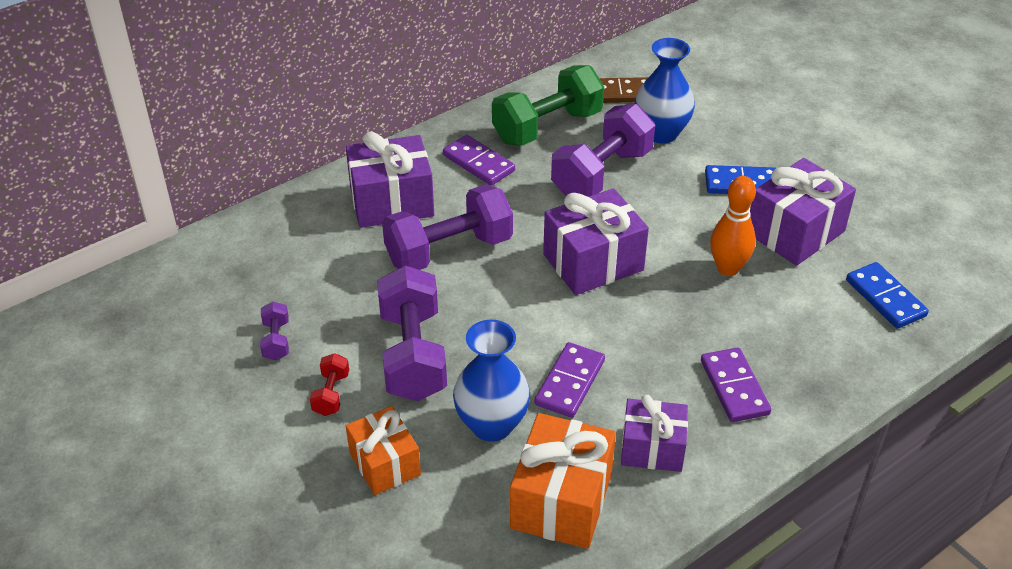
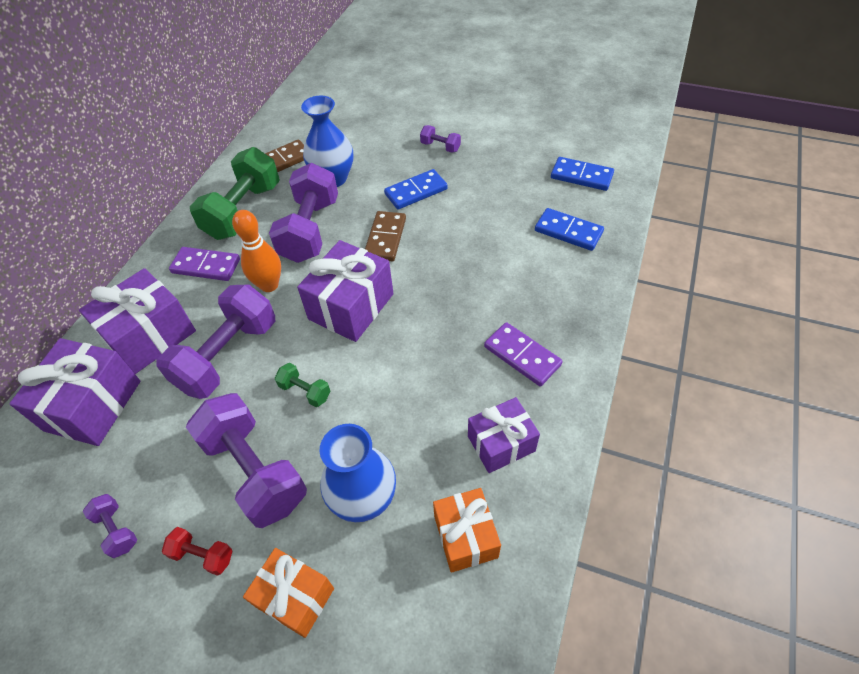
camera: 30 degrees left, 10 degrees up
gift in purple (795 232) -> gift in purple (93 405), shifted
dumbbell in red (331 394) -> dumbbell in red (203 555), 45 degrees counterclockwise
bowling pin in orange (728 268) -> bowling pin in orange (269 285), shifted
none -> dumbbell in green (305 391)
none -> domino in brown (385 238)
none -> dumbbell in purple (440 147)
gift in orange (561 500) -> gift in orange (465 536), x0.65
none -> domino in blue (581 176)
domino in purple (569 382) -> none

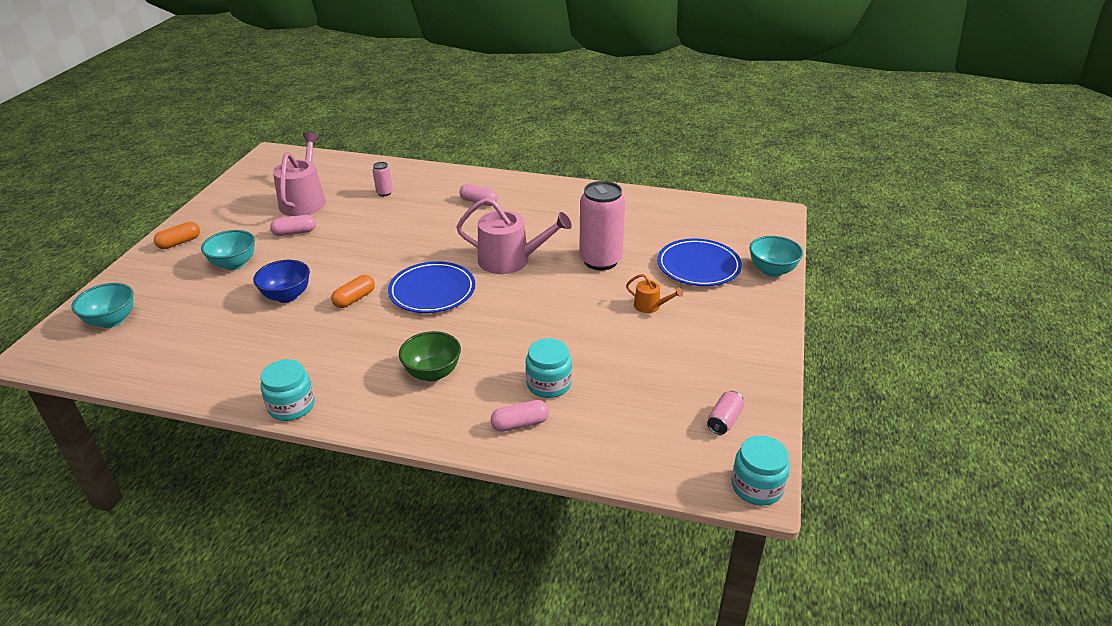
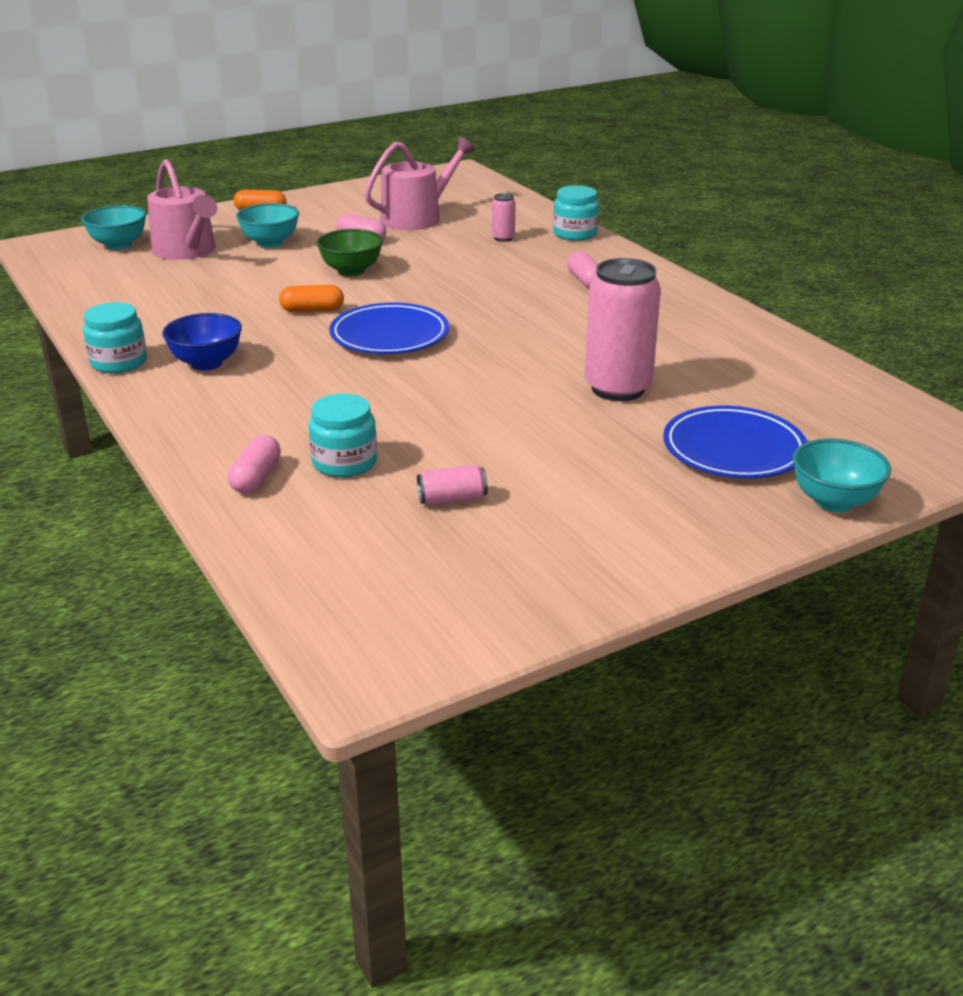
camera: 45 degrees right, 5 degrees down
watering can in pink (510 260) -> watering can in pink (187 251), shifted
bowl in blue (287 296) -> bowl in blue (206 363), shifted
capsule in pink (520 424) -> capsule in pink (256 478), 75 degrees clockwise
bowl in green (432 373) -> bowl in green (351 271), shifted
can in pink (724 420) -> can in pink (452 499), shifted
jar in turquoise (757 487) -> jar in turquoise (575 234), shifted
watering can in orange (650 306) -> none

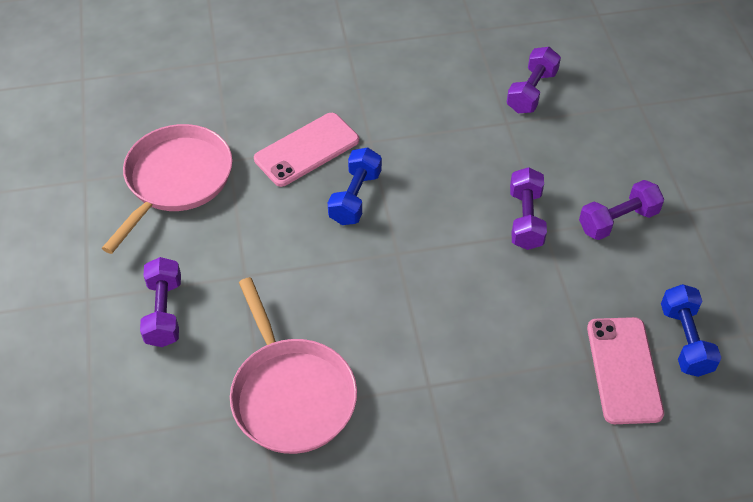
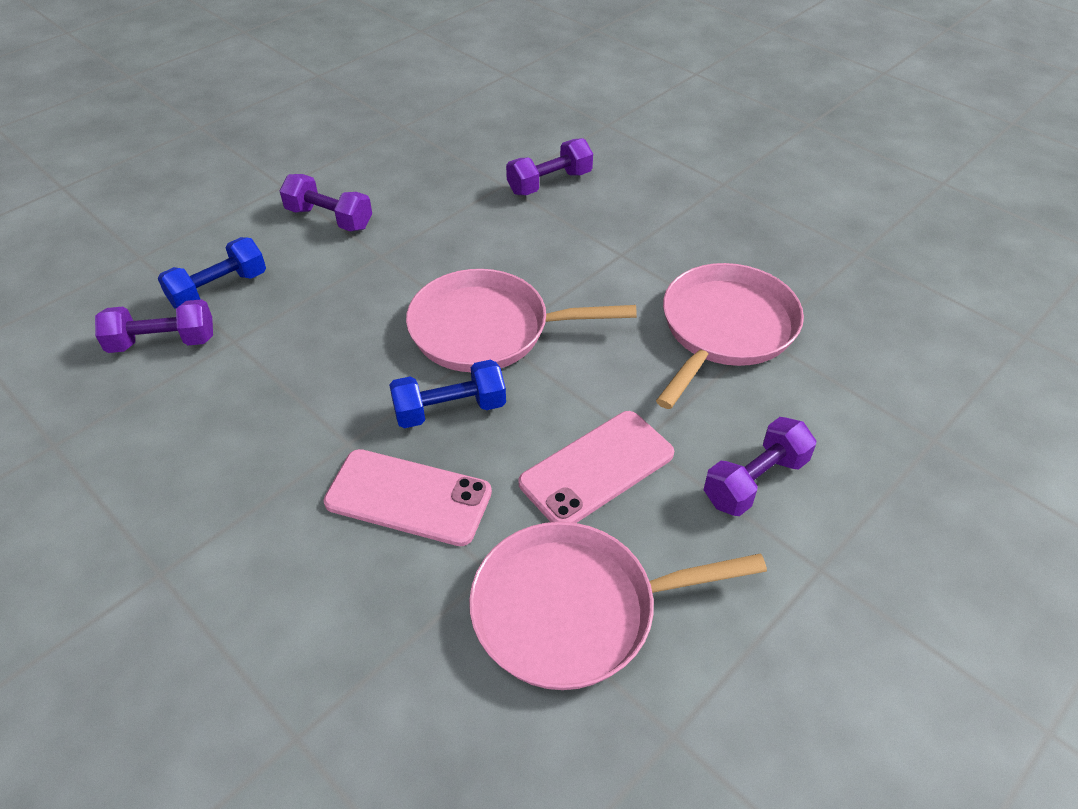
camera: 125 degrees left, 5 degrees down
dumbbell in blue (685 340) -> dumbbell in blue (219 289), shifted
none -> pan in pink (487 329)
dumbbell in purple (525 219) -> dumbbell in purple (549 183), shifted
phone in pink (624 370) -> phone in pink (597 468), shifted

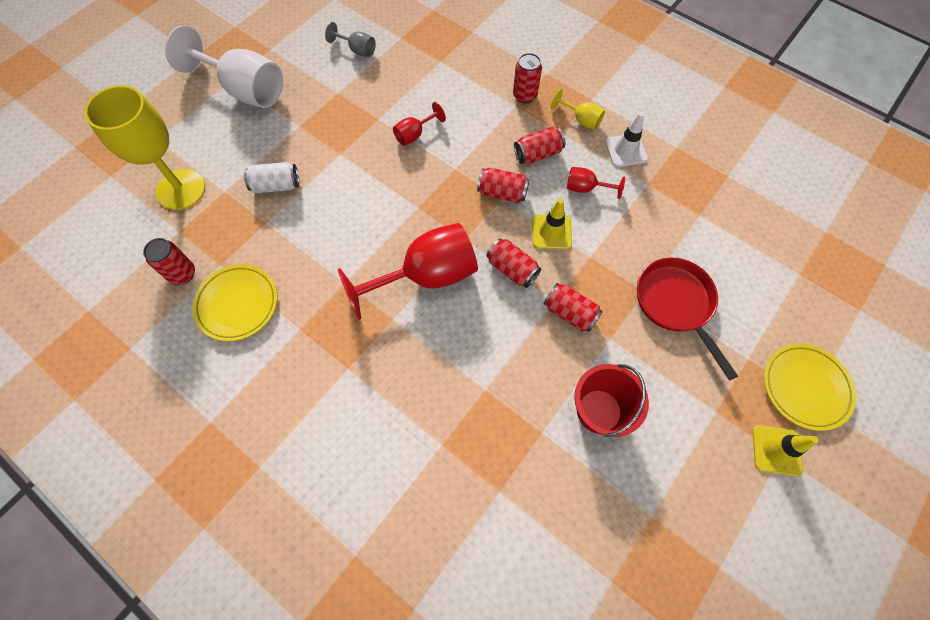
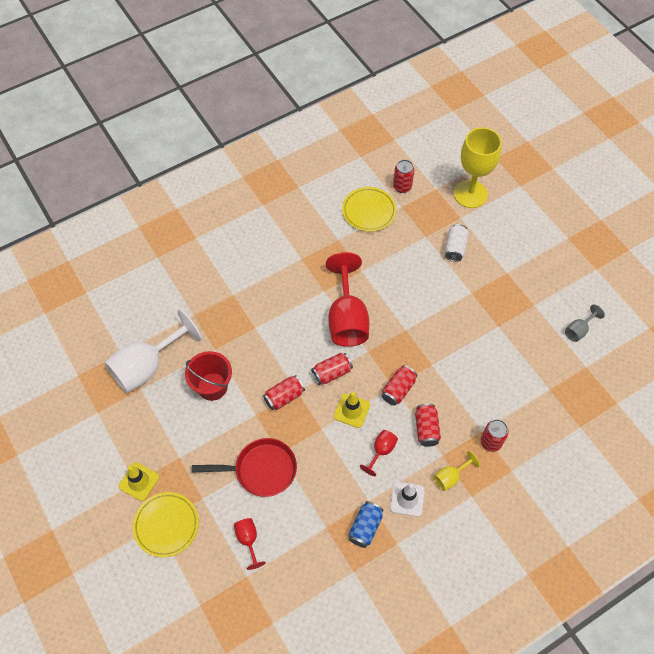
camera: 110 degrees right, 5 degrees down
goblet in white (245 90) -> goblet in white (147 366), shifted
goblet in red (414 134) -> goblet in red (248 540), shifted
none -> can in blue (365 527)

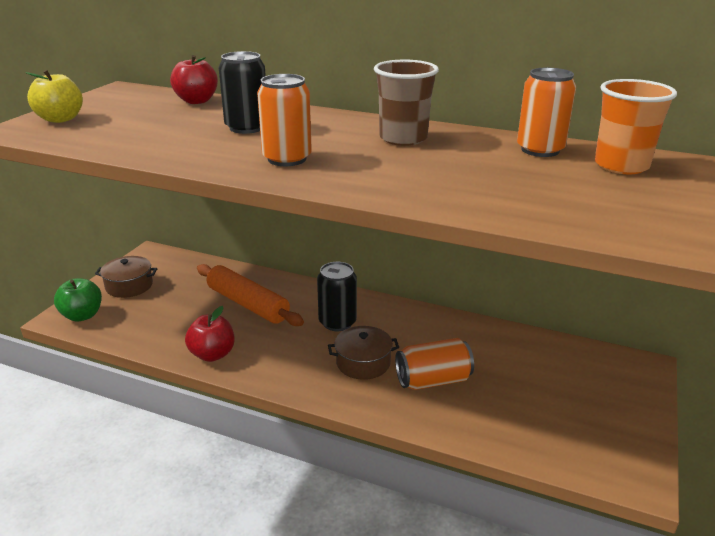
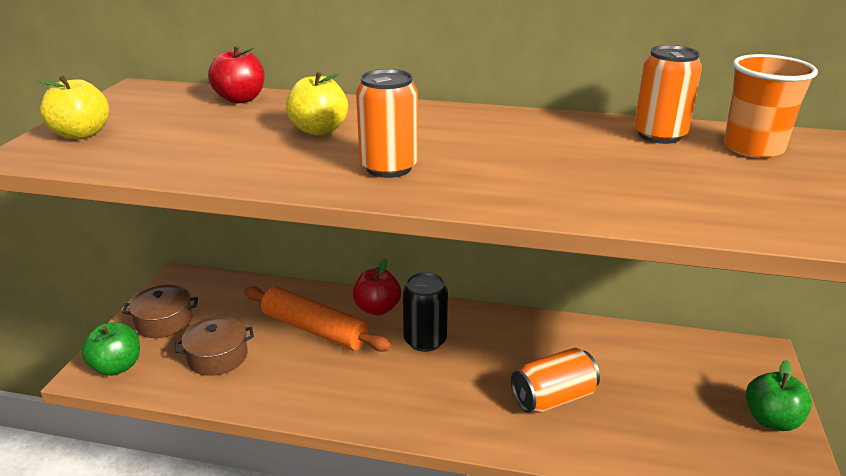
camera: 10 degrees left, 0 degrees up
pot in brown (363 362) -> pot in brown (217 356), shifted
can in black (247 128) -> apple in yellow (319 130)
apple in red (212 354) -> apple in red (377 308), shifted
none -> apple in green (771 420)
cup in brown (403 138) -> none

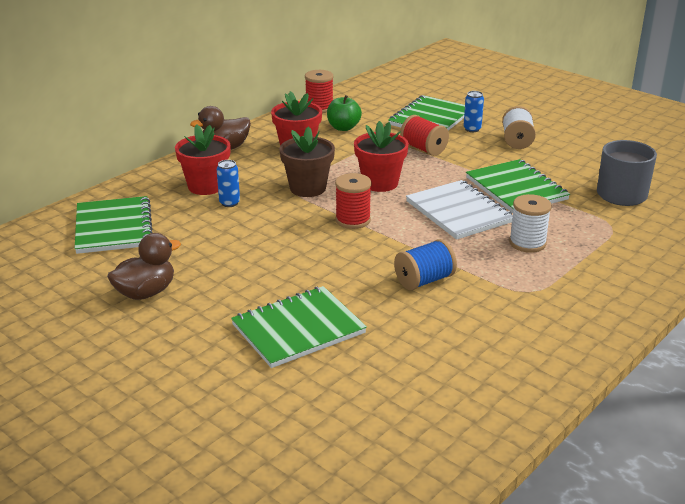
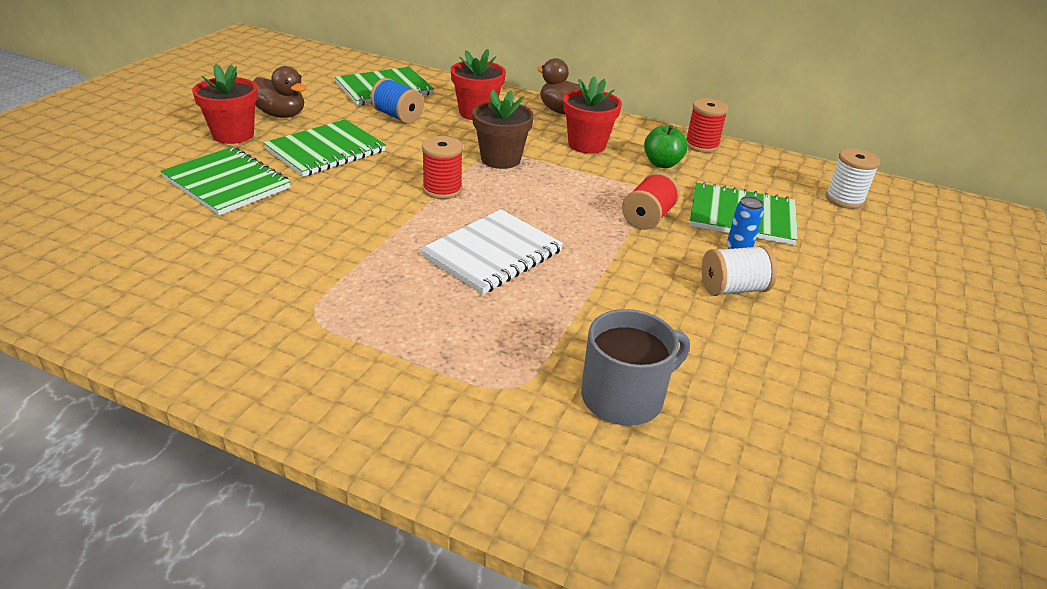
camera: 70 degrees right, 5 degrees up
flower pot in red (380 183) -> flower pot in red (233 135), shifted
notebook in green (516 188) -> notebook in green (326 150), shifted
spool in blue (424 280) -> spool in blue (397 116), shifted
spool in white (527 243) -> spool in white (844 199), shifted
can in blue (229 203) -> none

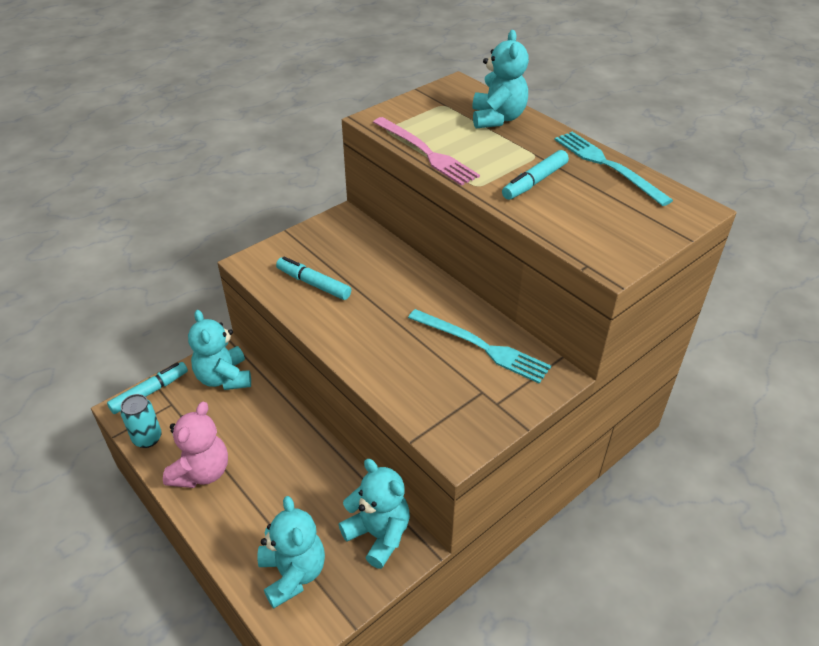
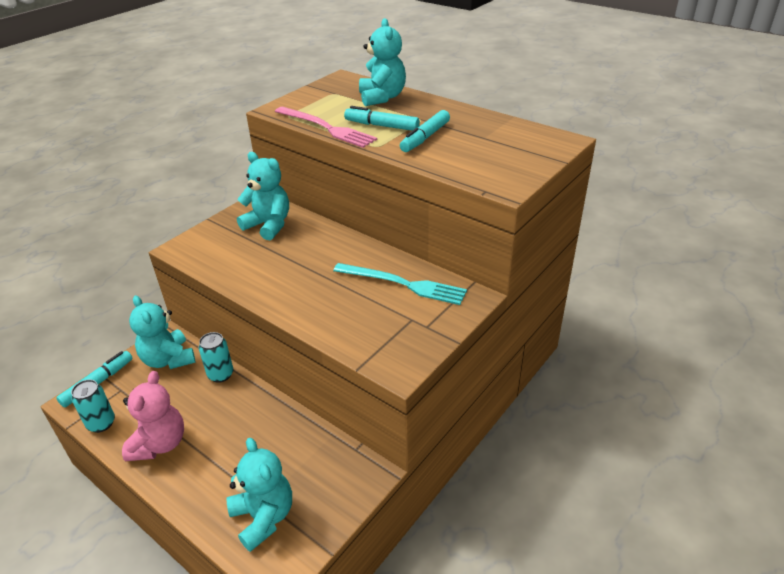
camera: 10 degrees left, 5 degrees down
none -> can in turquoise (221 374)
teddy bear in turquoise (378 534) -> teddy bear in turquoise (268 225), shifted
marker in turquoise (313 284) -> marker in turquoise (381 126), shifted
fork in turquoise (607 166) -> none

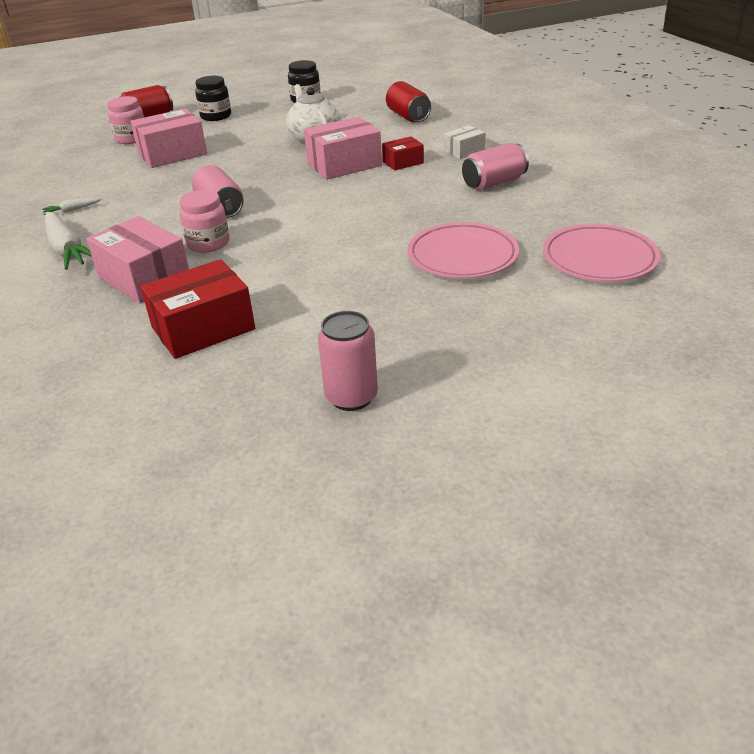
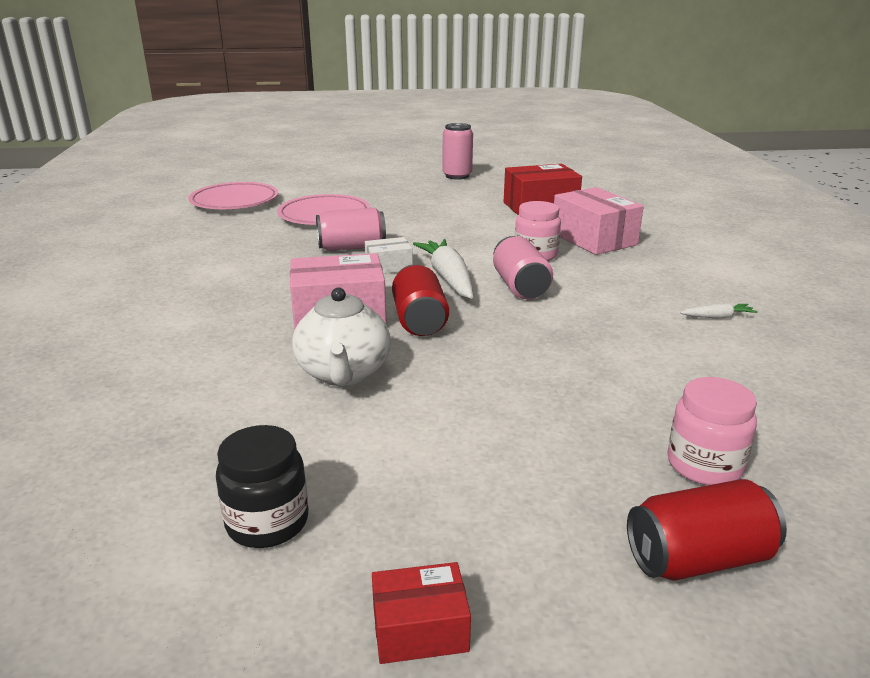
camera: 165 degrees left, 10 degrees down
can in pink (494 183) -> can in pink (351 247), shifted
box in white (464 151) -> box in white (389 266), shifted
box in red (403 162) -> box in red (420 629), shifted
can in red (408 116) -> can in red (419 321), shifted
carrot in white (67 250) -> carrot in white (448 278), shifted
box in pink (172 154) -> none
jar in black (216 116) -> none

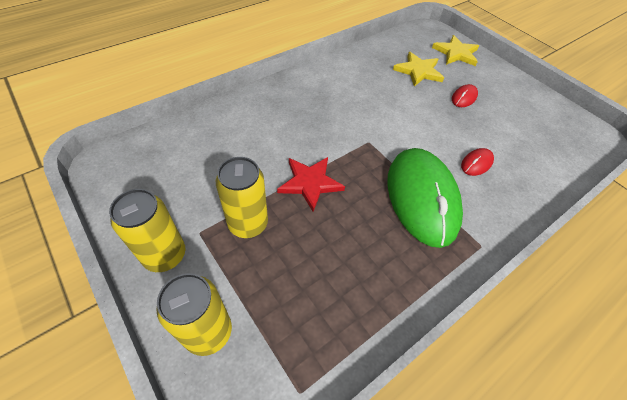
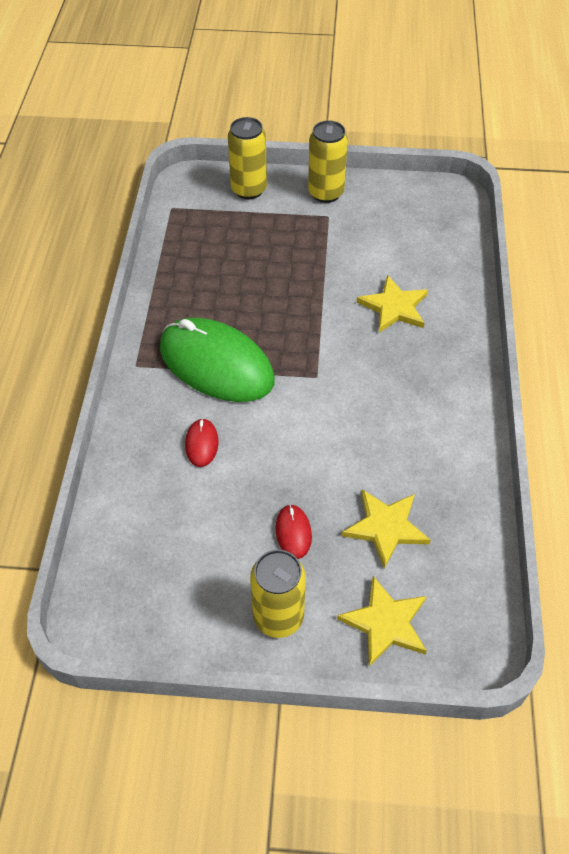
camera: 135 degrees right, 0 degrees up
can in yellow (248 224) -> can in yellow (278 617), shifted
none -> star in yellow (394 307)
star in red (310 183) -> none

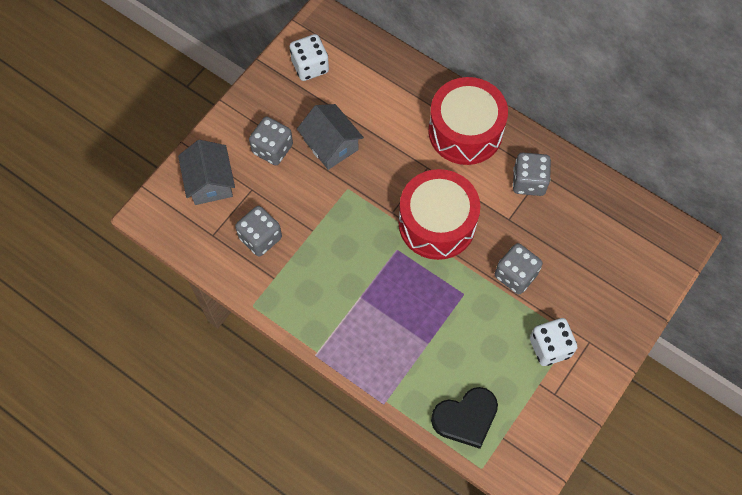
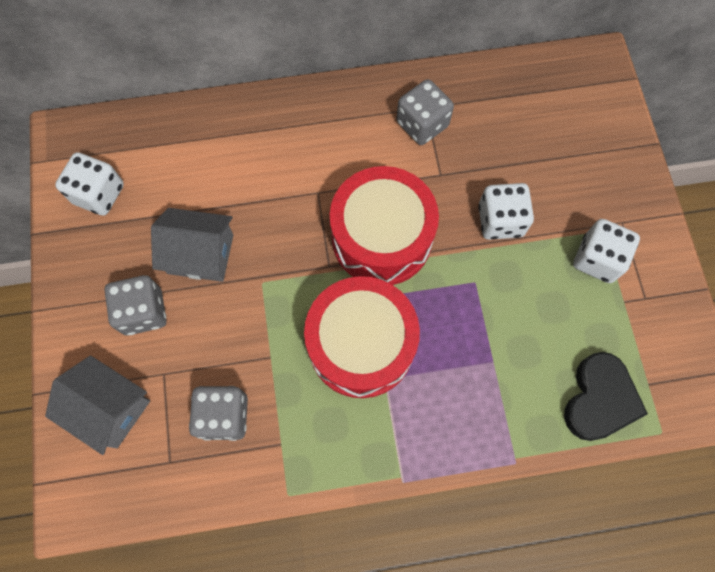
camera: 45 degrees left, 5 degrees up
drum in red (465 131) -> drum in red (361 345), shifted
dice in grey (515 275) -> dice in white (500 221)

